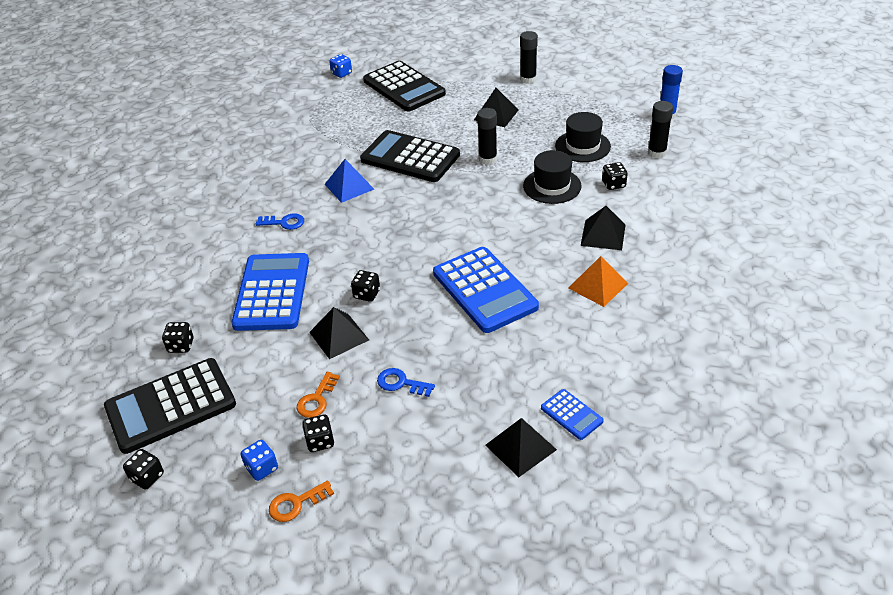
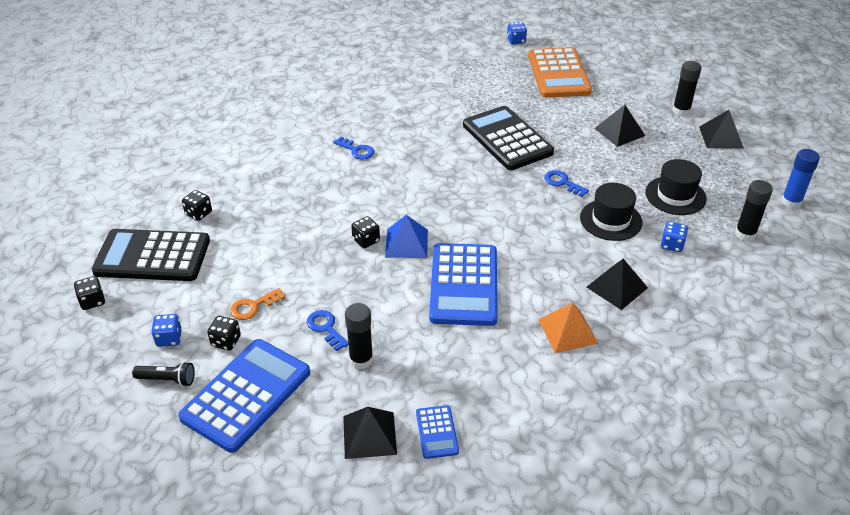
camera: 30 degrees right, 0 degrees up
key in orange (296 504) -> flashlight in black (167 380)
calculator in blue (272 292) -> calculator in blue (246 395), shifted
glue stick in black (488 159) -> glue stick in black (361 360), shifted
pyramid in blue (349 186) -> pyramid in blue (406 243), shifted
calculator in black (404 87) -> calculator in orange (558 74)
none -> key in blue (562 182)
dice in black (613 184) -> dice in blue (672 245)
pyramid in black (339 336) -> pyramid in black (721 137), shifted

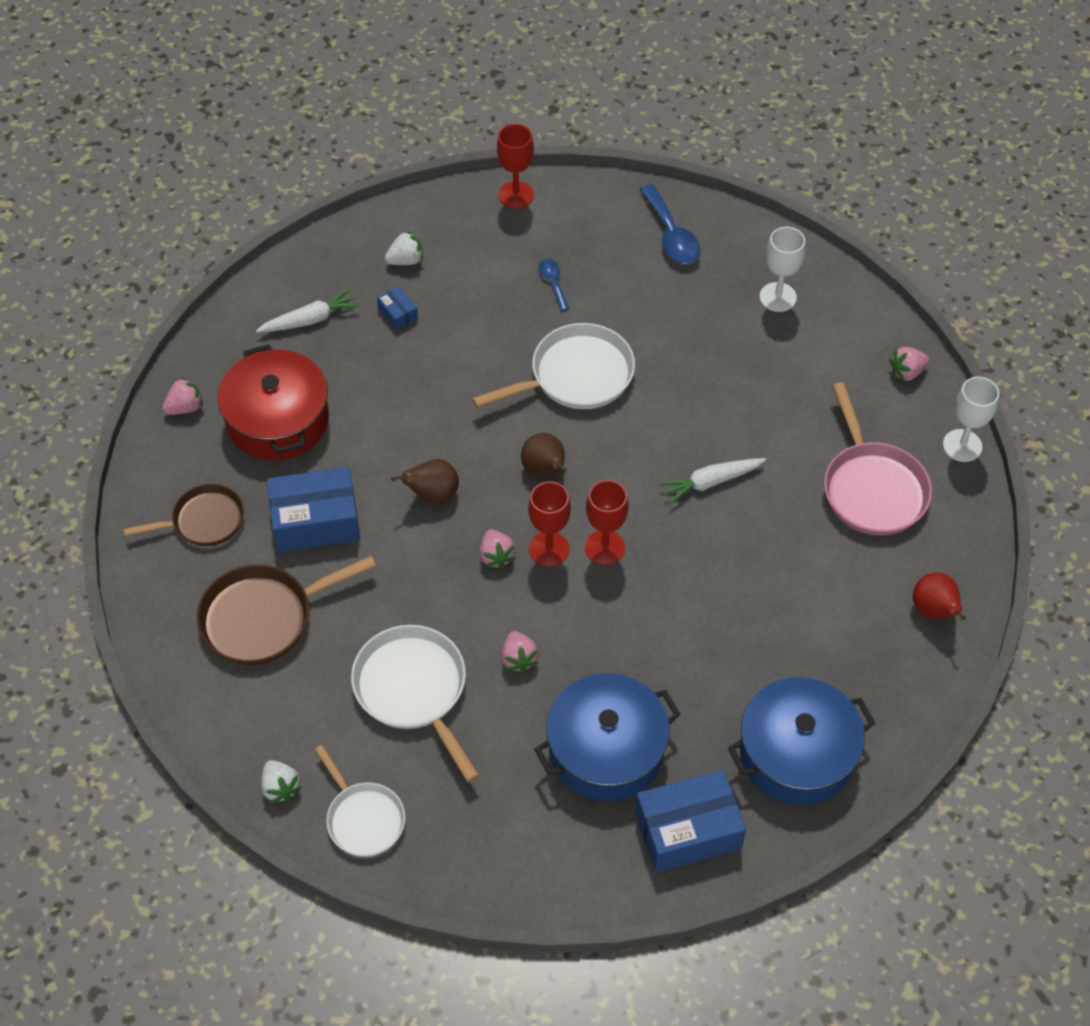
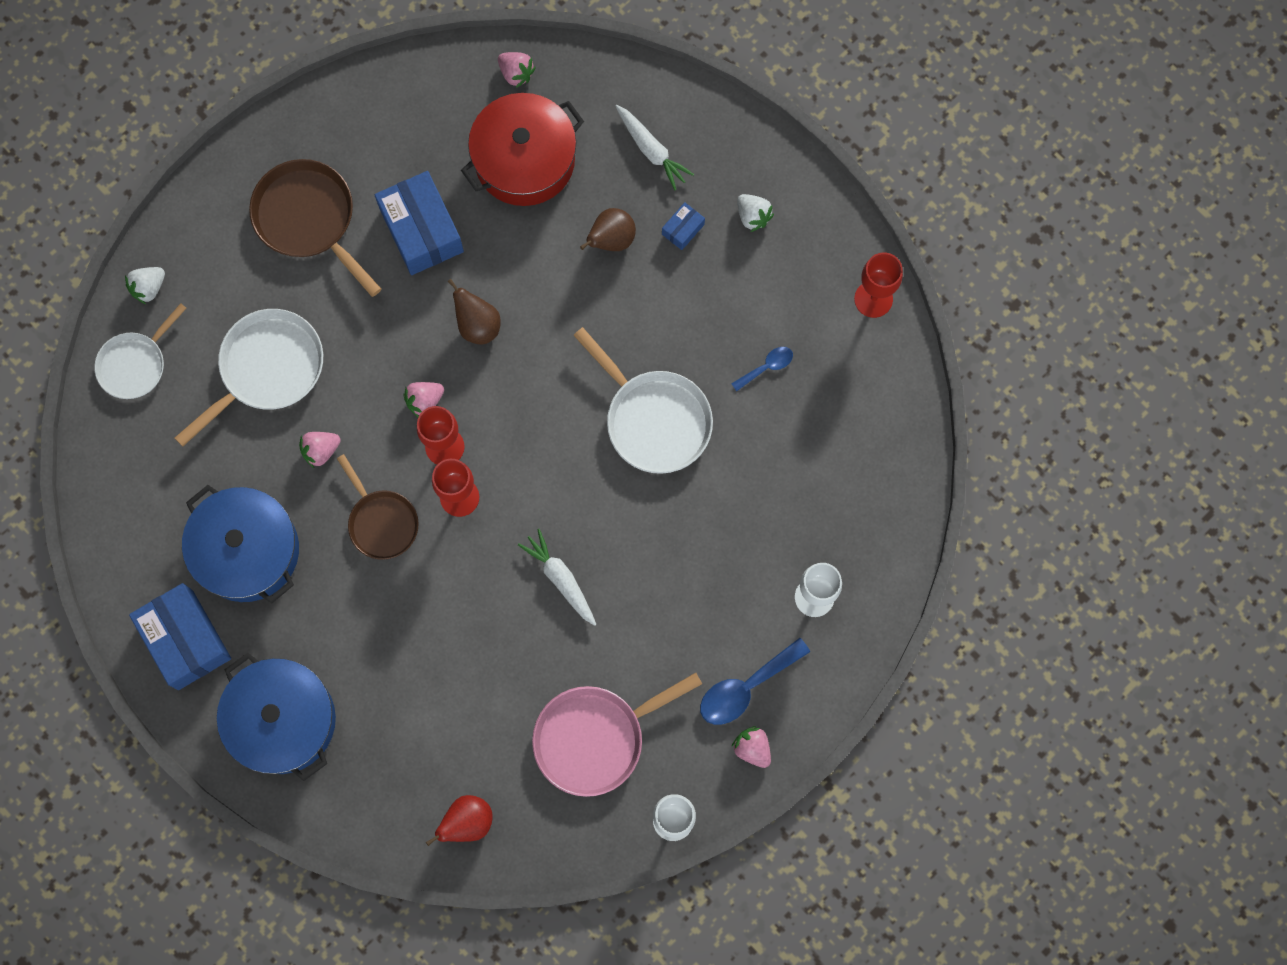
camera: 75 degrees right, 20 degrees up
pan in brown (203 521) -> pan in brown (381 522), shifted
pear in brown (545 470) -> pear in brown (611 240), shifted
spoon in blue (671 235) -> spoon in blue (746 687), shifted

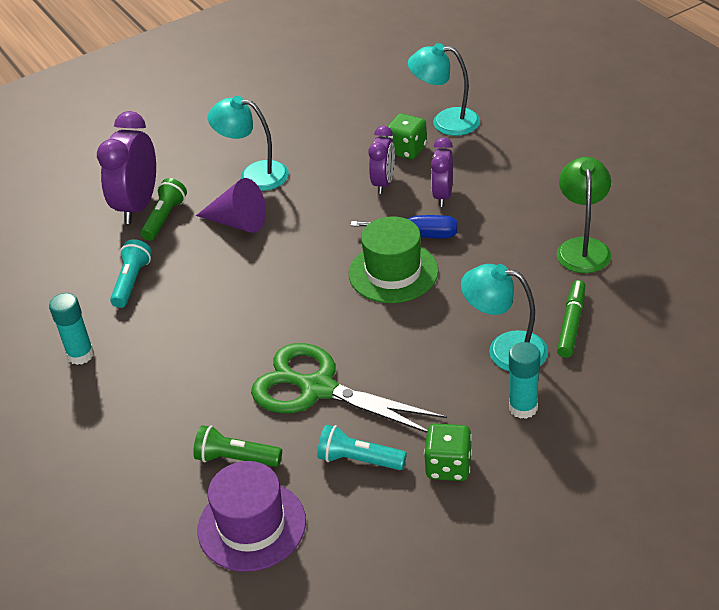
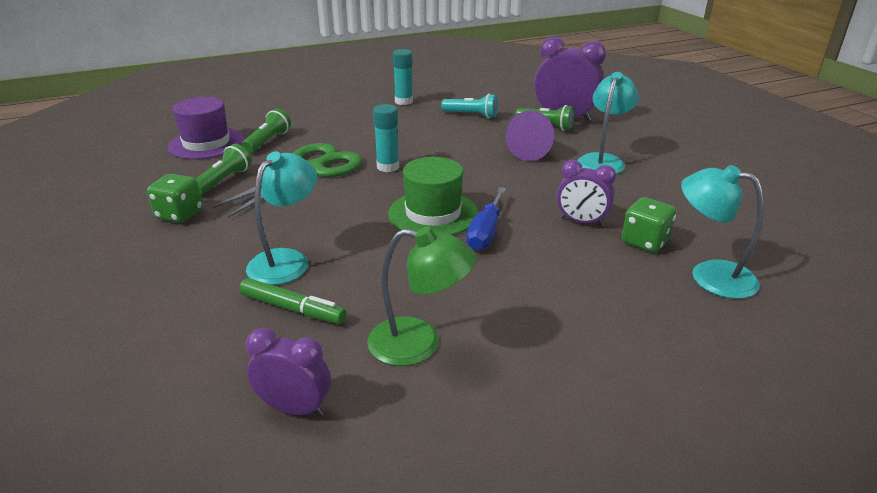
camera: 95 degrees right, 10 degrees down
flashlight in turquoise (359 460) -> flashlight in green (224 180)
clock in purple (443 195) -> clock in purple (295 408), shifted
glue stick in turquoise (523 407) -> glue stick in turquoise (388 167), shifted
lamp in turquoise (445 122) -> lamp in turquoise (709 275), 75 degrees counterclockwise

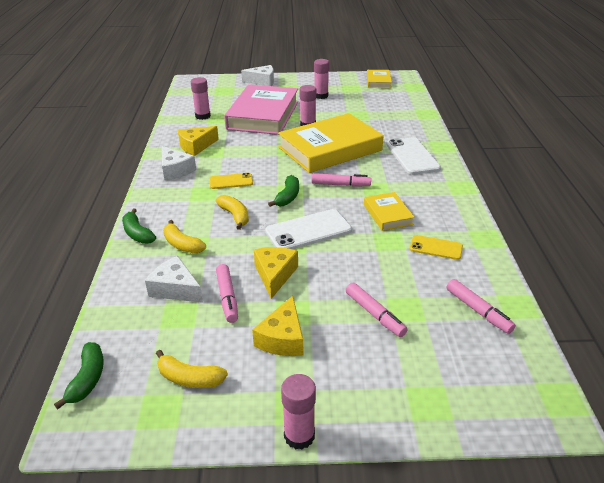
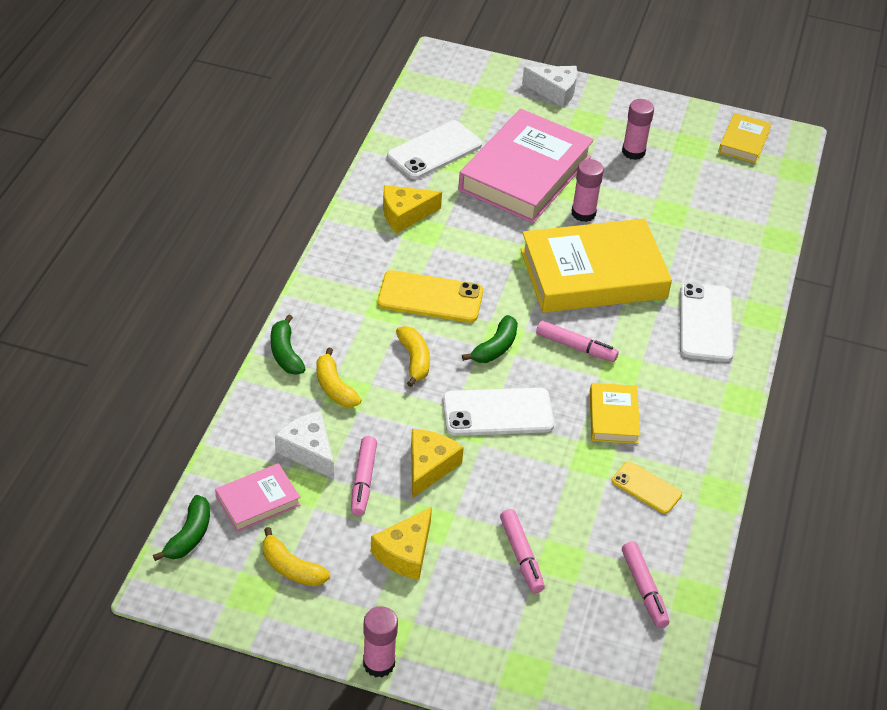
camera: 15 degrees right, 10 degrees up
none -> book in pink (258 501)
phone in yellow (231 181) -> phone in yellow (430 297), x1.68
glue stick in pink (203 116) -> phone in white (434 150)
cheese in white (175 170) -> none

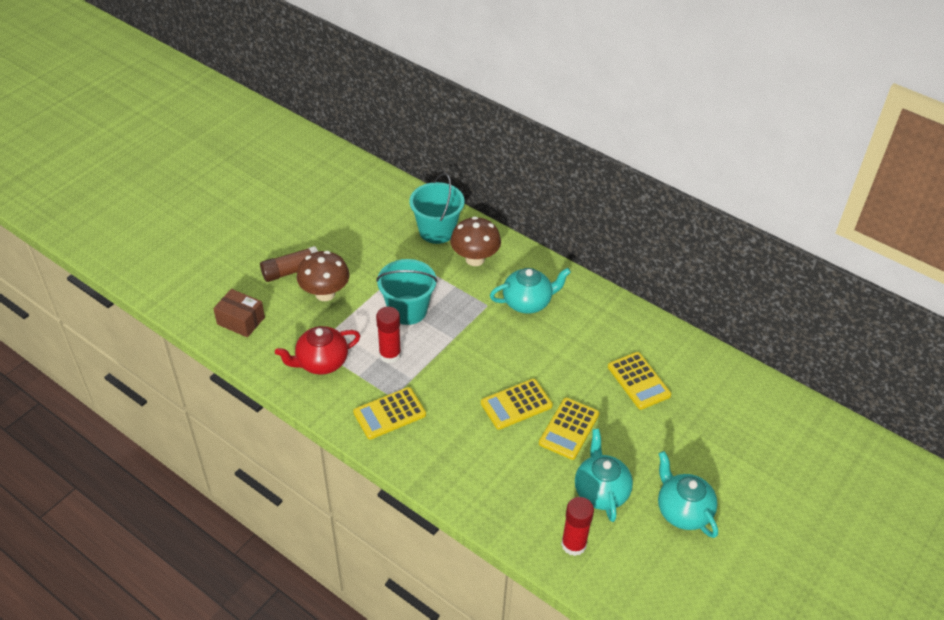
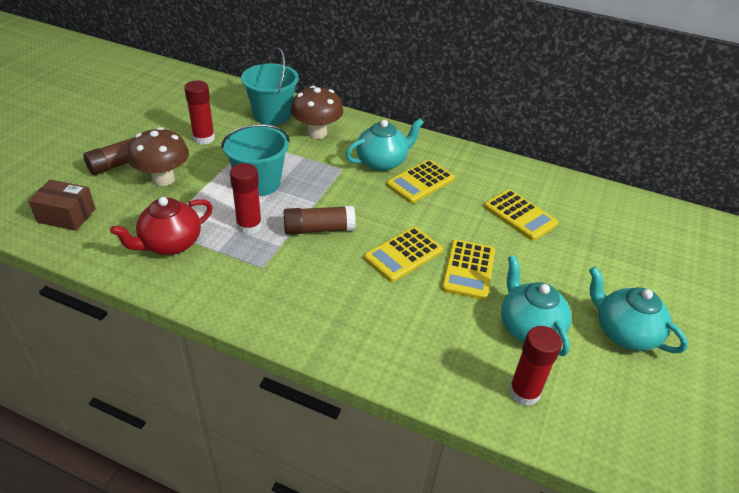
camera: 15 degrees left, 5 degrees down
none -> glue stick in red (204 138)
none -> glue stick in brown (319 229)
calculator in yellow (389 414) -> calculator in yellow (420 182), shifted

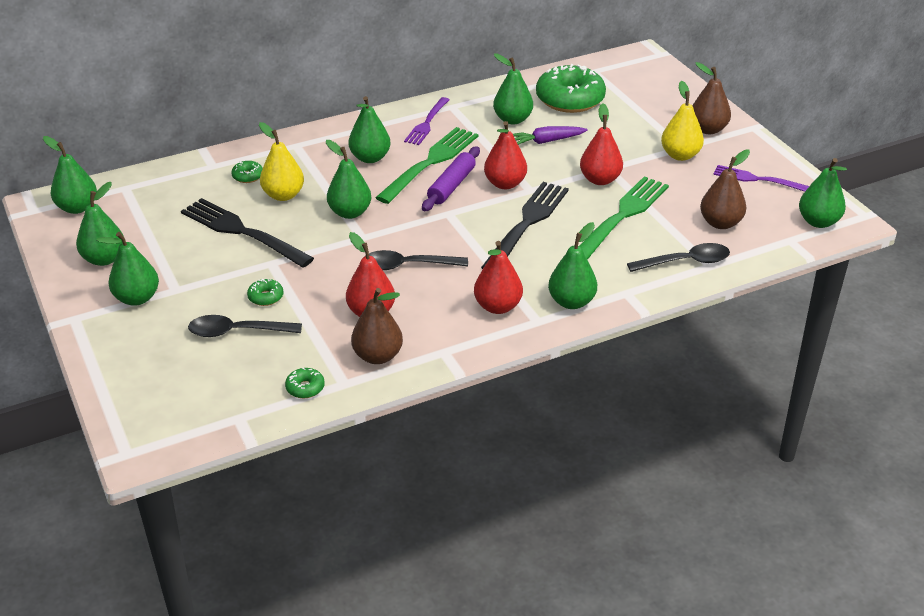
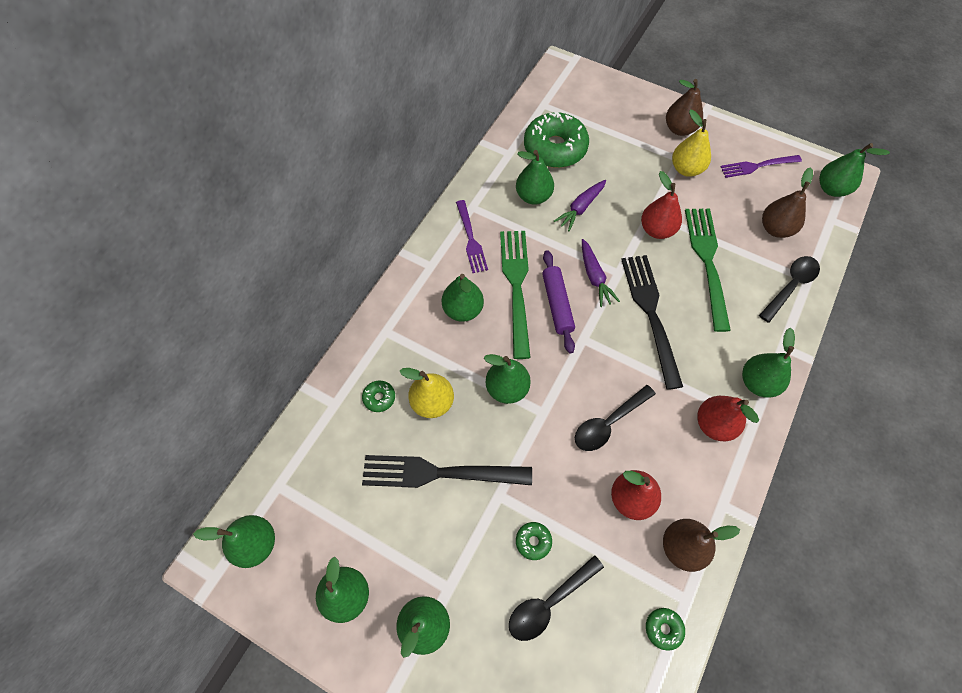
camera: 35 degrees left, 25 degrees up
pear in red (505 184) -> carrot in purple (594 277)

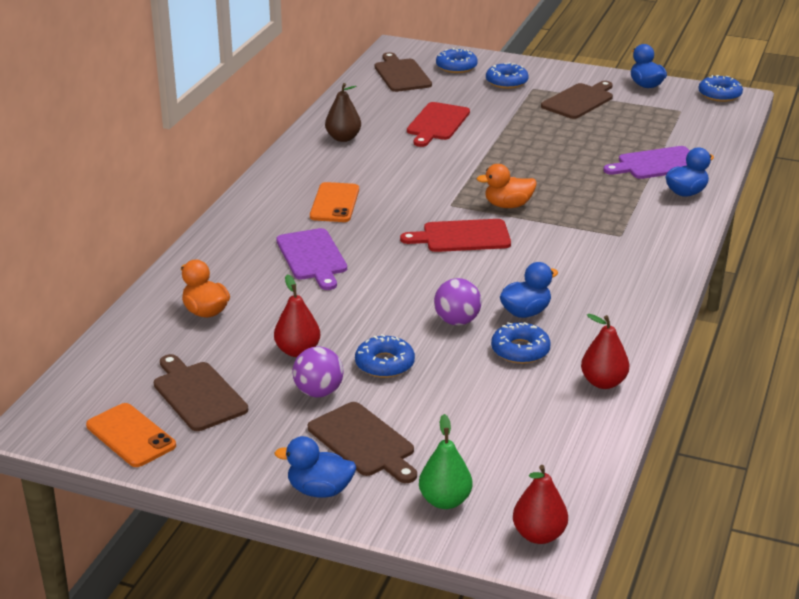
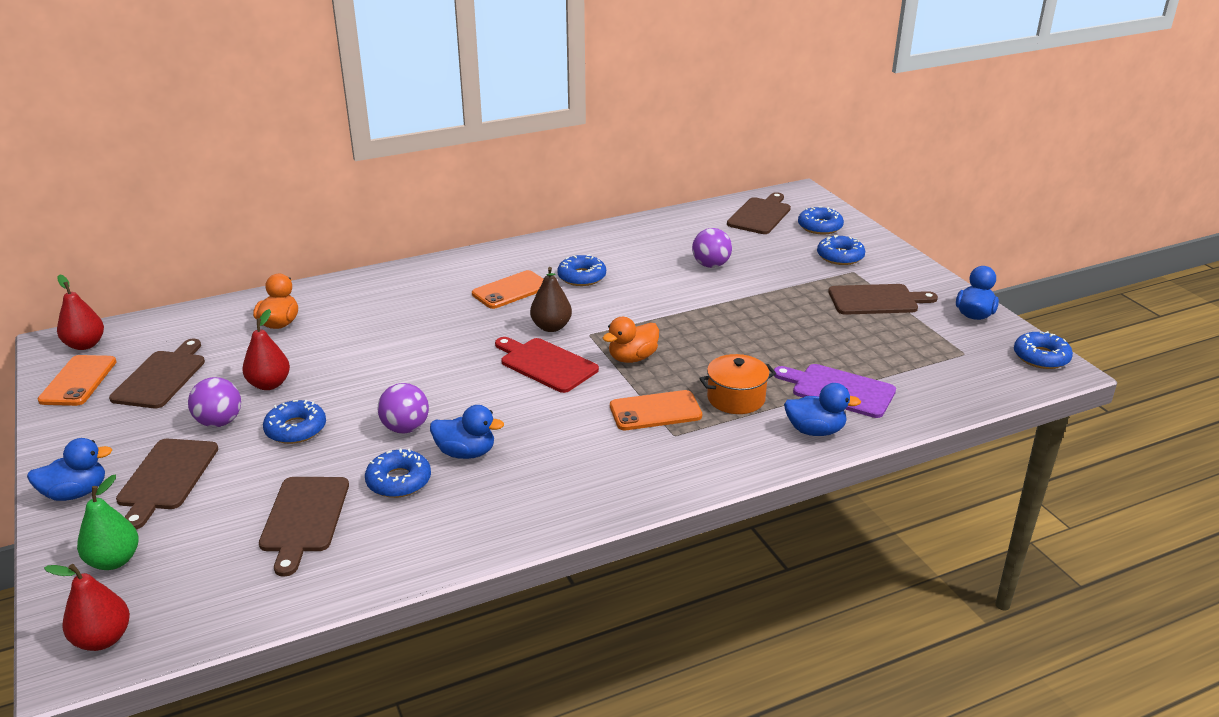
camera: 45 degrees right, 0 degrees up
duck in blue (320 490) -> duck in blue (76 493), 105 degrees clockwise
pear in red (603 382) -> pear in red (85 345), shifted
none -> cutting board in brown (304 518)
pear in brown (343 138) -> pear in brown (551 327), shifted
none -> donut in blue (582 277)
duck in orange (508 205) -> duck in orange (632 358), 75 degrees counterclockwise
none -> phone in orange (655 411)
cutting board in red (437 123) -> ball in purple (711 265)
none -> pot in orange (736 398)
cutting board in purple (312 257) -> none

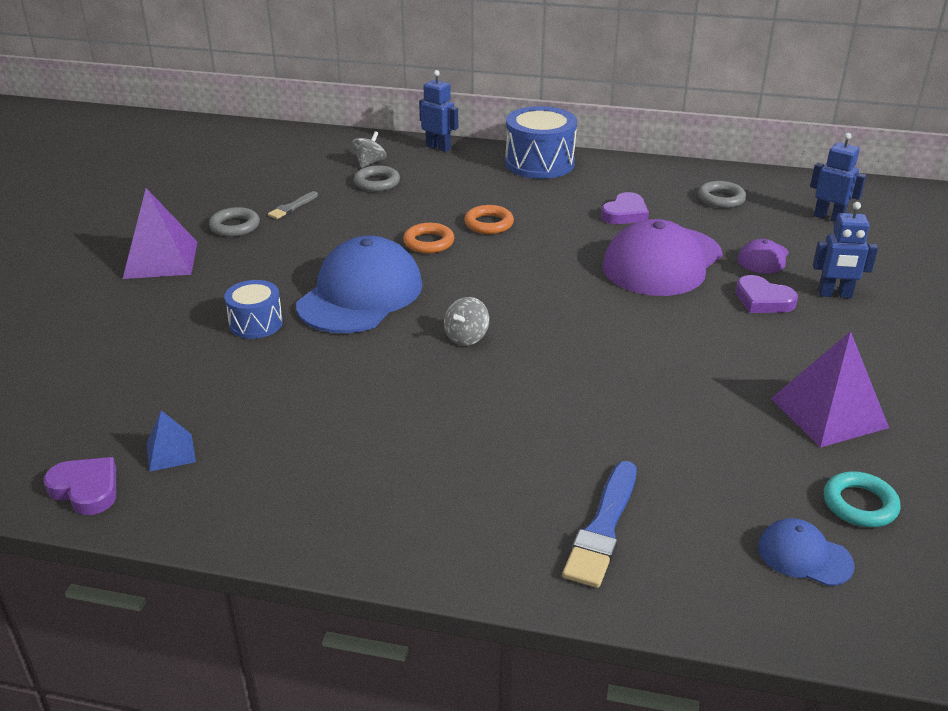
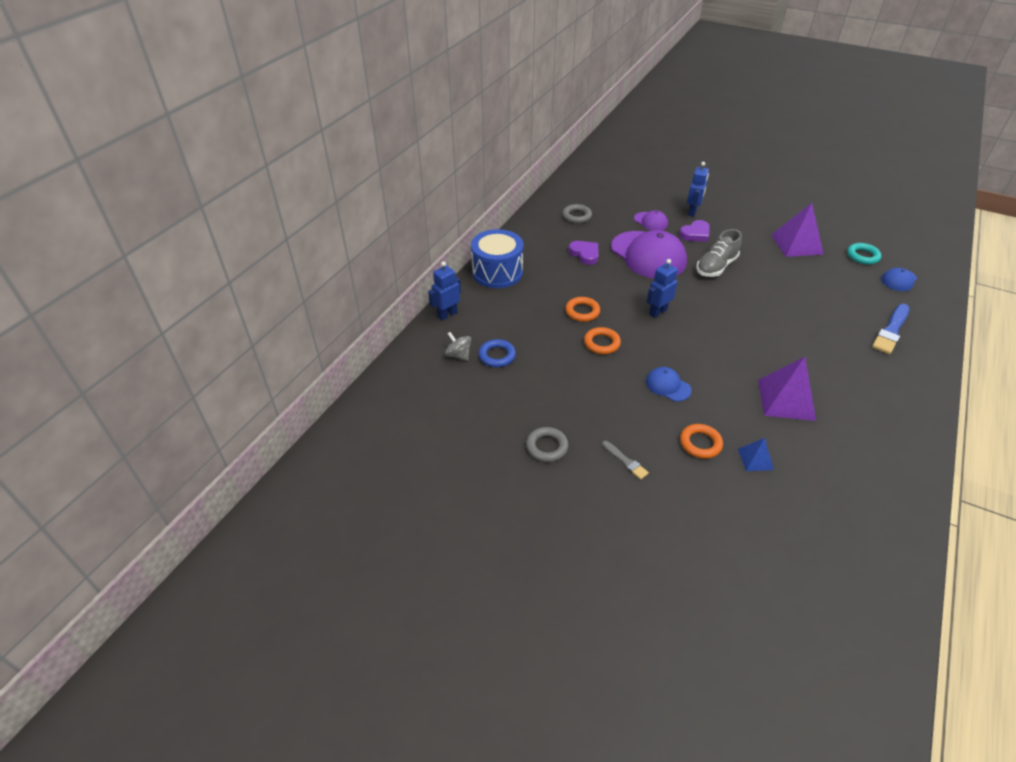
camera: 75 degrees left, 10 degrees up
ring in grey (377 183) -> ring in blue (497 356)
brush in grey (292 207) -> brush in grey (625 461), shifted
cap in blue (360 294) -> cap in blue (668 386), x0.46
robot in blue (829 217) -> robot in blue (657 312), shifted
drum in blue (256 323) -> ring in orange (700 443)
none -> shoe in grey (716 267)
pyramid in blue (171 452) -> pyramid in blue (755 459), shifted
pyramid in purple (160 259) -> pyramid in purple (786 399), shifted
brush in blue (603 527) -> brush in blue (891 330), 90 degrees clockwise
heart in purple (86 489) -> none
spinning top in grey (466 337) -> none

